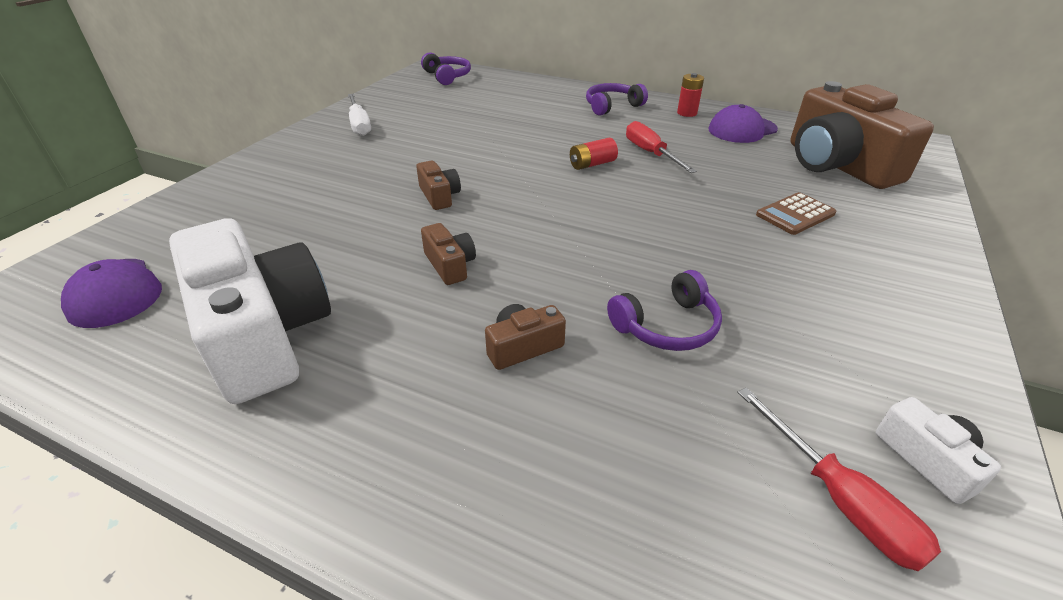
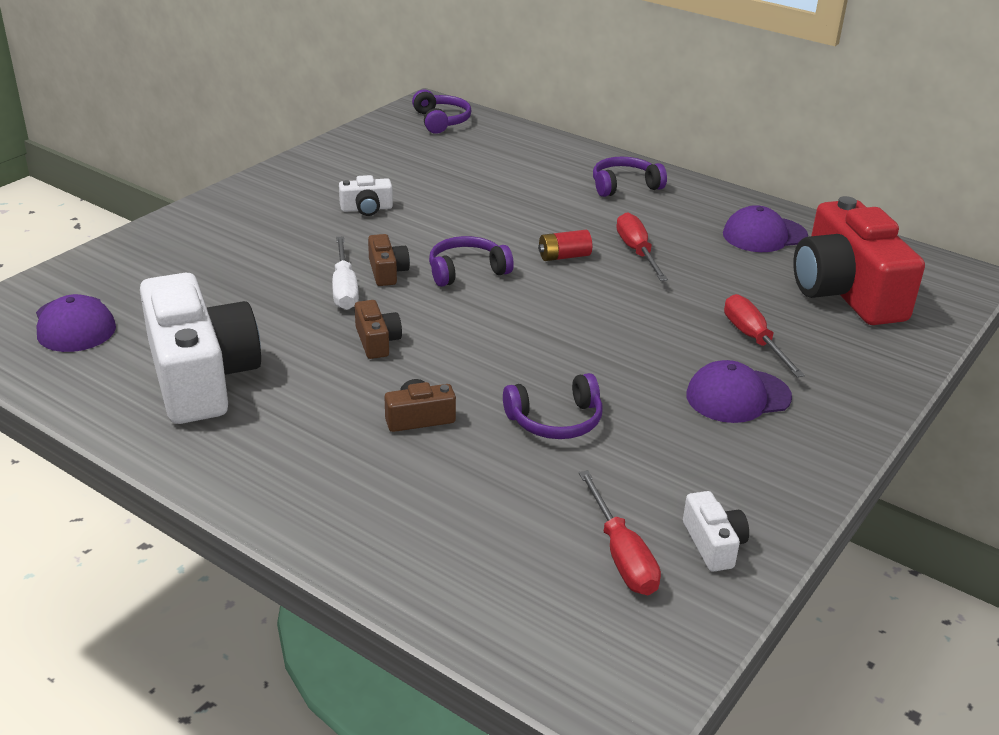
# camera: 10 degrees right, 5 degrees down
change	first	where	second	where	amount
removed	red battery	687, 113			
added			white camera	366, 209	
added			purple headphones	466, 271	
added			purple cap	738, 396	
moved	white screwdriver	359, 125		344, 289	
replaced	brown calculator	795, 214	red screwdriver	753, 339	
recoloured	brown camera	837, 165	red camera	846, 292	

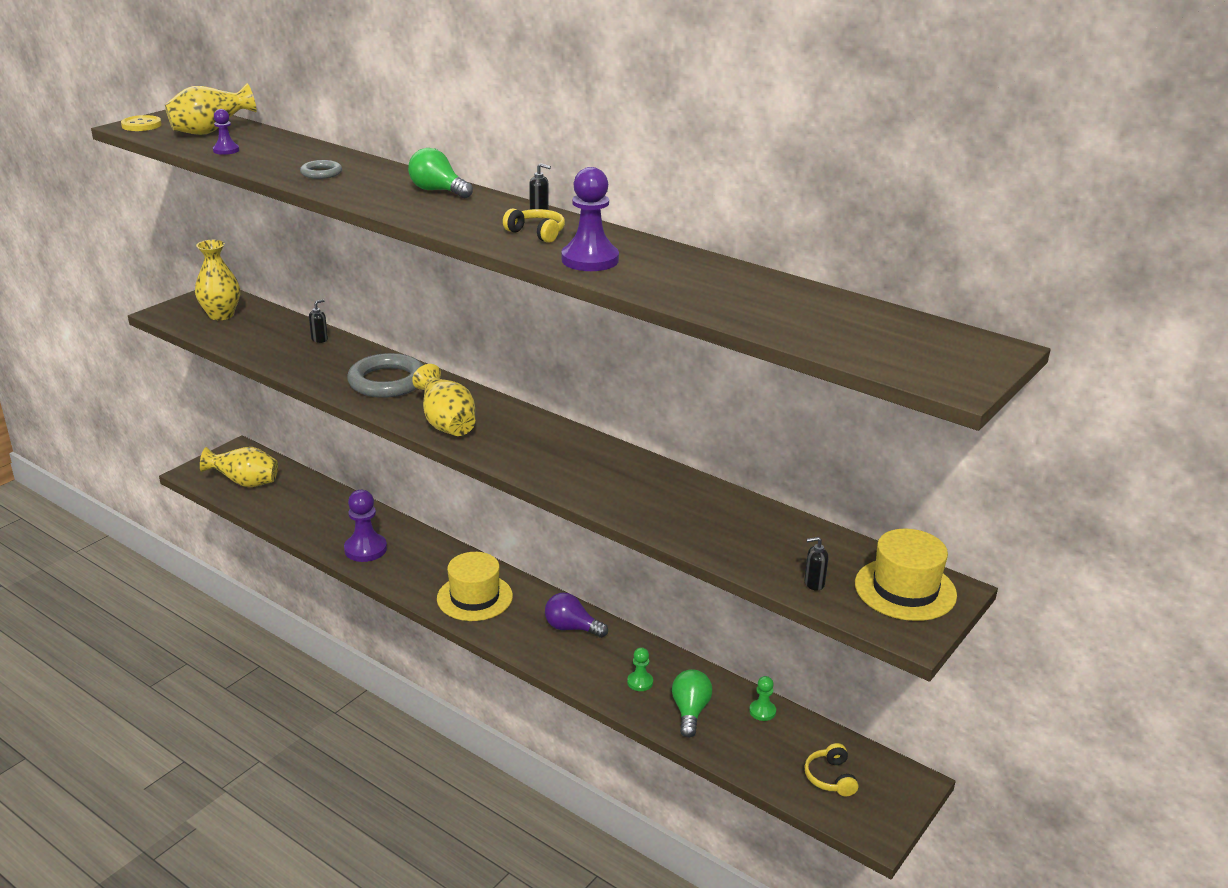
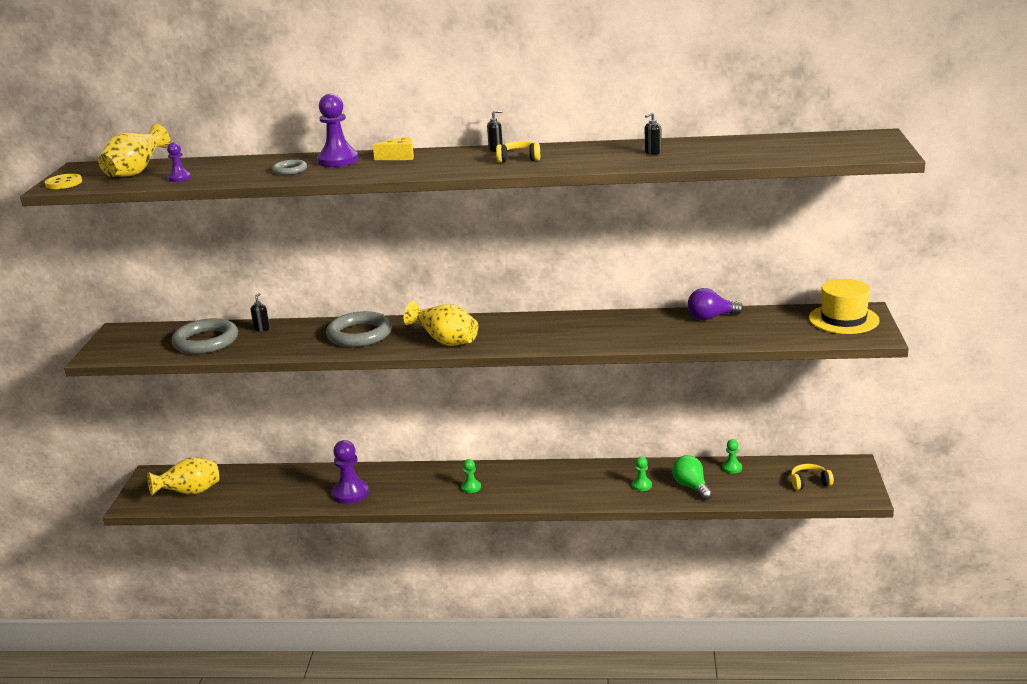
# camera: 30 degrees left, 5 degrees down
change	first	where	second	where	amount
removed	yellow vase	221, 315			
added			grey ring	206, 341	
moved	purple light bulb	571, 628		711, 317	
moved	purple pawn	590, 260		338, 160	
moved	black soap dispenser	814, 584		653, 152	
replaced	green light bulb	438, 191	yellow cheese	399, 157	
replaced	yellow hat	474, 597	green pawn	471, 487	
turned	yellow headphones	830, 777		809, 482	120 degrees clockwise

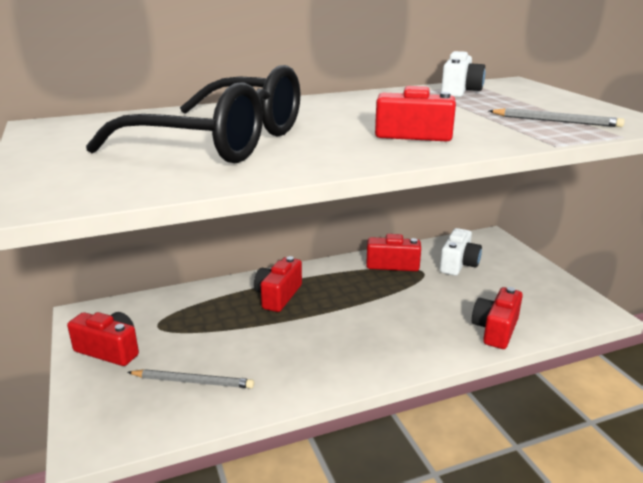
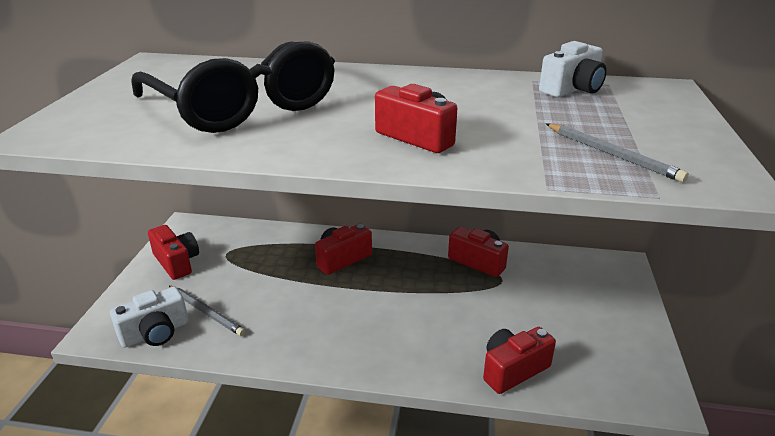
# camera: 30 degrees right, 5 degrees up
change	first	where	second	where	amount
moved	white camera	458, 264		155, 333	

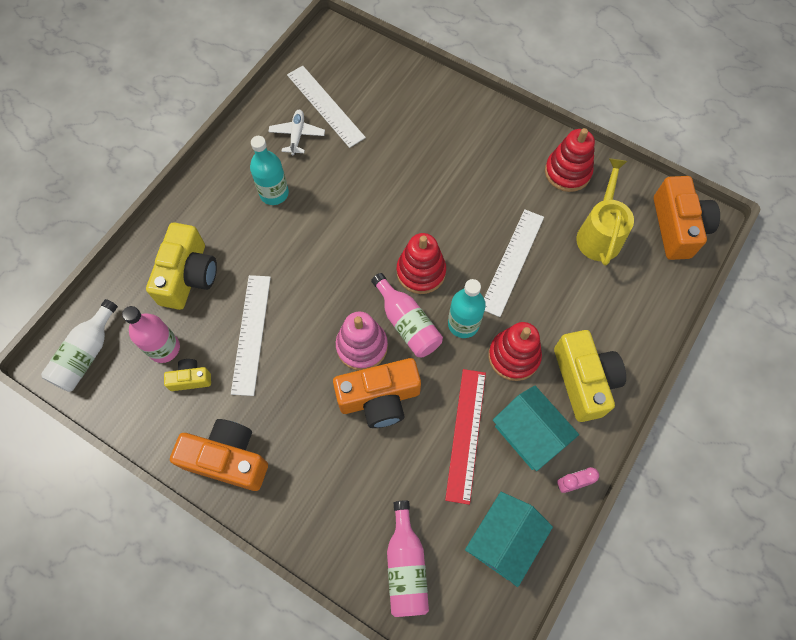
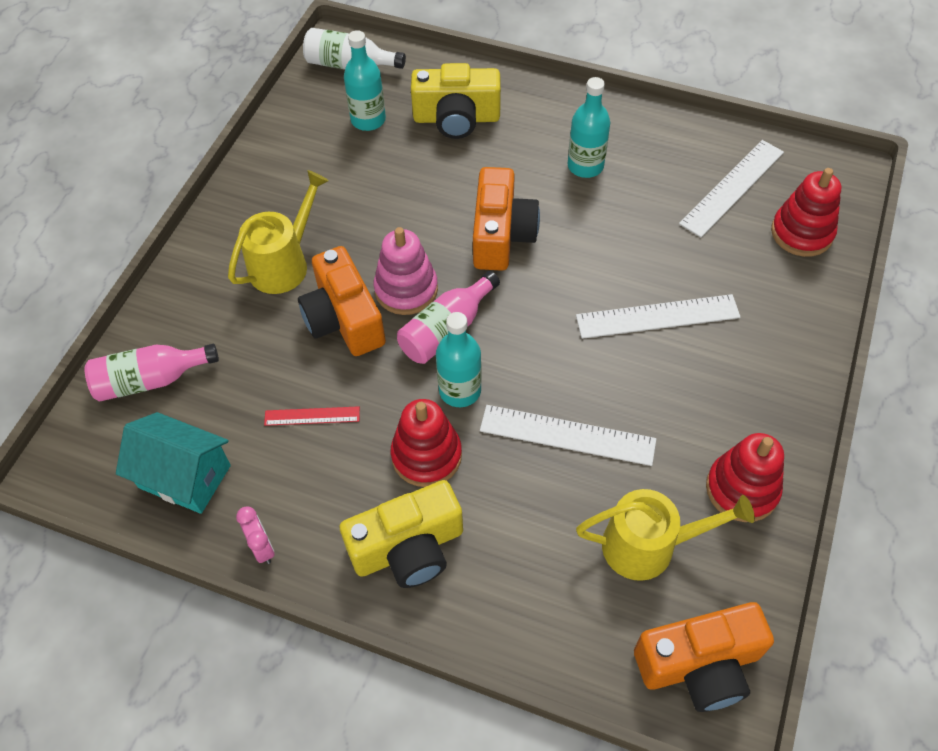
# camera: 80 degrees right, 10 degrees down
change	first	where	second	where	amount
removed	yellow camera	190, 379			
removed	white plane	297, 135			
removed	turquoise house	529, 434			
added			yellow watering can	284, 263	
moved	orange camera	228, 459		501, 235	
moved	white ruler	251, 333		657, 316	
moved	red stacking toy	421, 272		801, 233	
recoloured	pink bottle	164, 348	turquoise bottle	368, 120	
resized	red ruler	466, 434		312, 416	x0.55

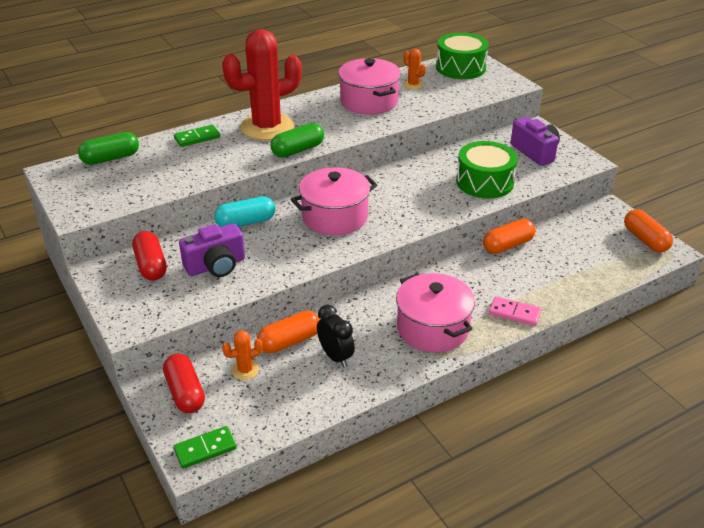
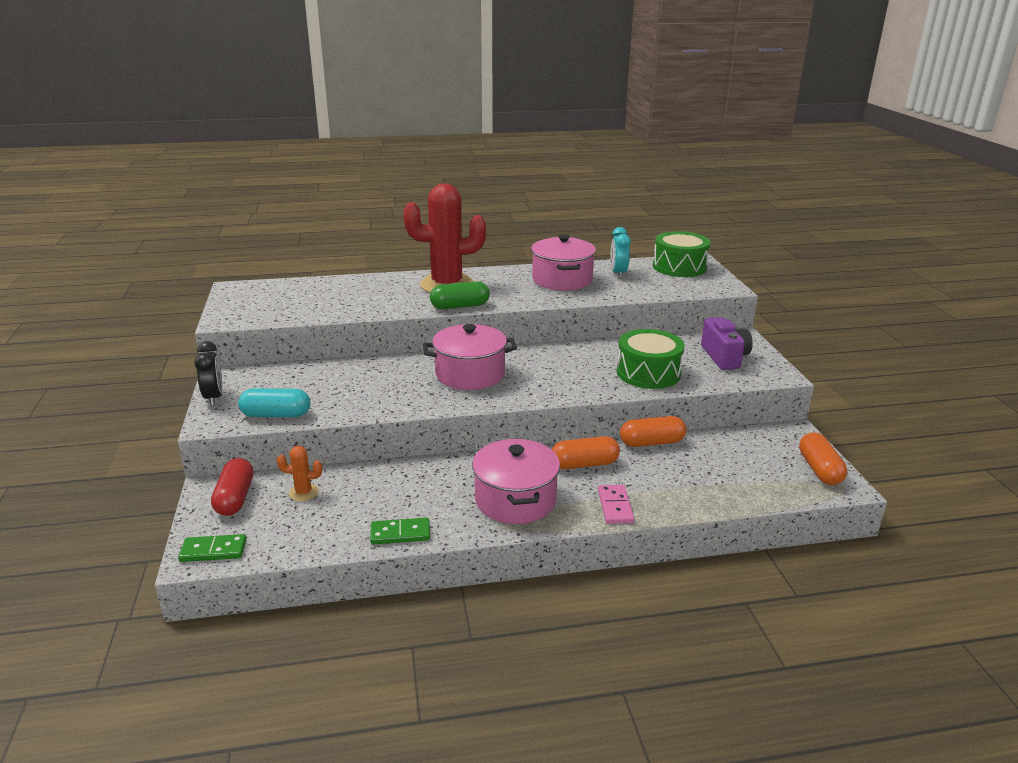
# camera: 20 degrees right, 10 degrees down
change	first	where	second	where	amount
removed	green capsule	111, 158			
removed	red capsule	151, 265			
removed	purple camera	216, 266			
moved	green domino	197, 138		400, 533	
moved	turquoise capsule	246, 222		276, 415	
moved	orange capsule	289, 341		584, 464	
moved	black clock	335, 356		214, 397	
replaced	orange cactus	413, 85	turquoise clock	618, 273	
turned	pink domino	514, 313		615, 506	45 degrees clockwise

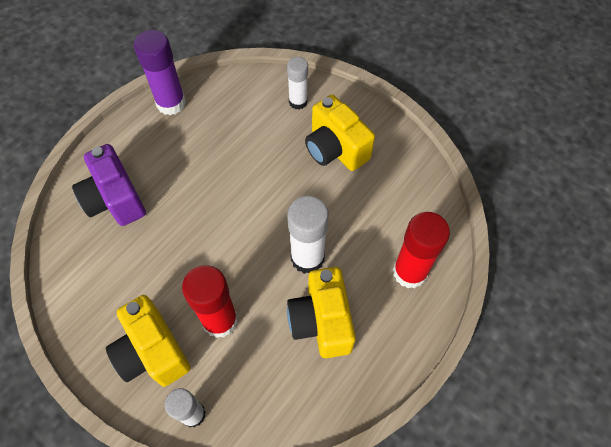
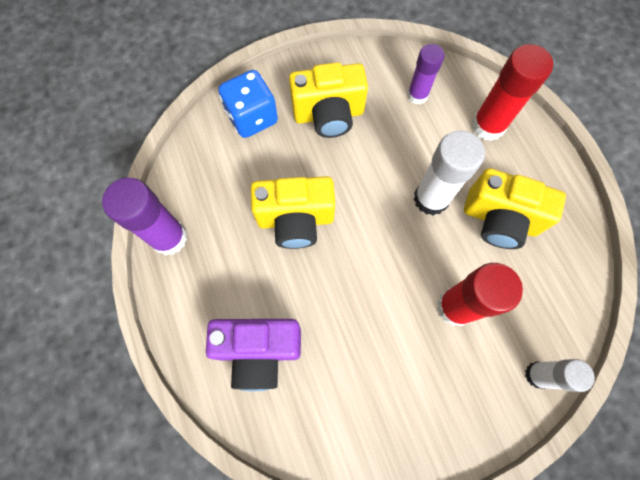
# camera: 60 degrees left, 10 degrees up
change	first	where	second	where	amount
added			purple glue stick	417, 95	
moved	yellow camera	153, 352		295, 220	
replaced	white glue stick	298, 102	blue dice	252, 117	

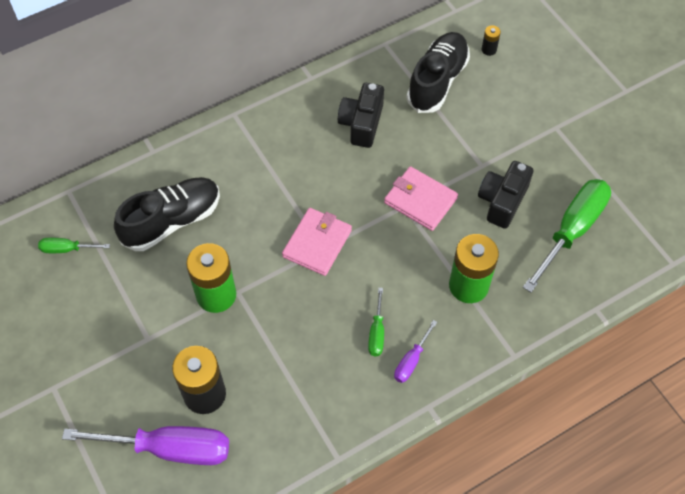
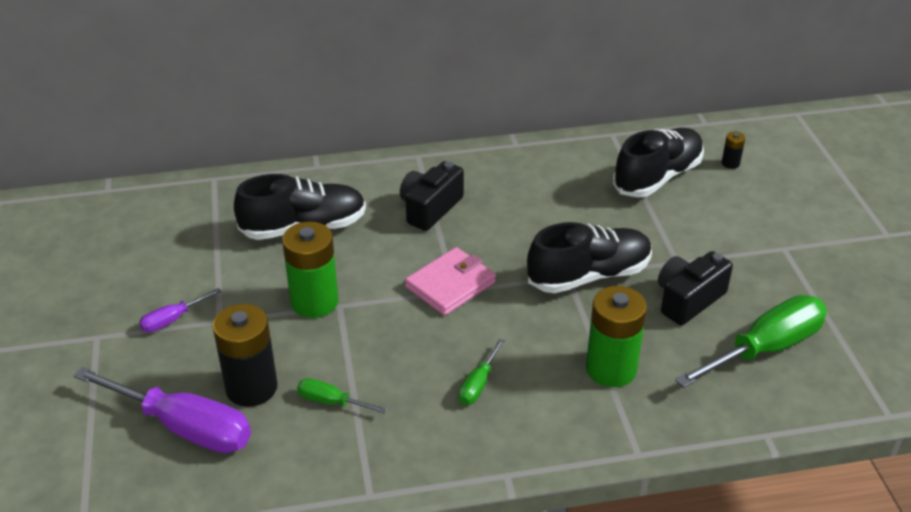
# camera: 20 degrees right, 20 degrees down
change	first	where	second	where	amount
moved	green screwdriver	67, 249		331, 402	
moved	black camera	361, 123		430, 208	
moved	purple screwdriver	411, 361		172, 319	
replaced	pink wallet	420, 200	black shoe	589, 276	

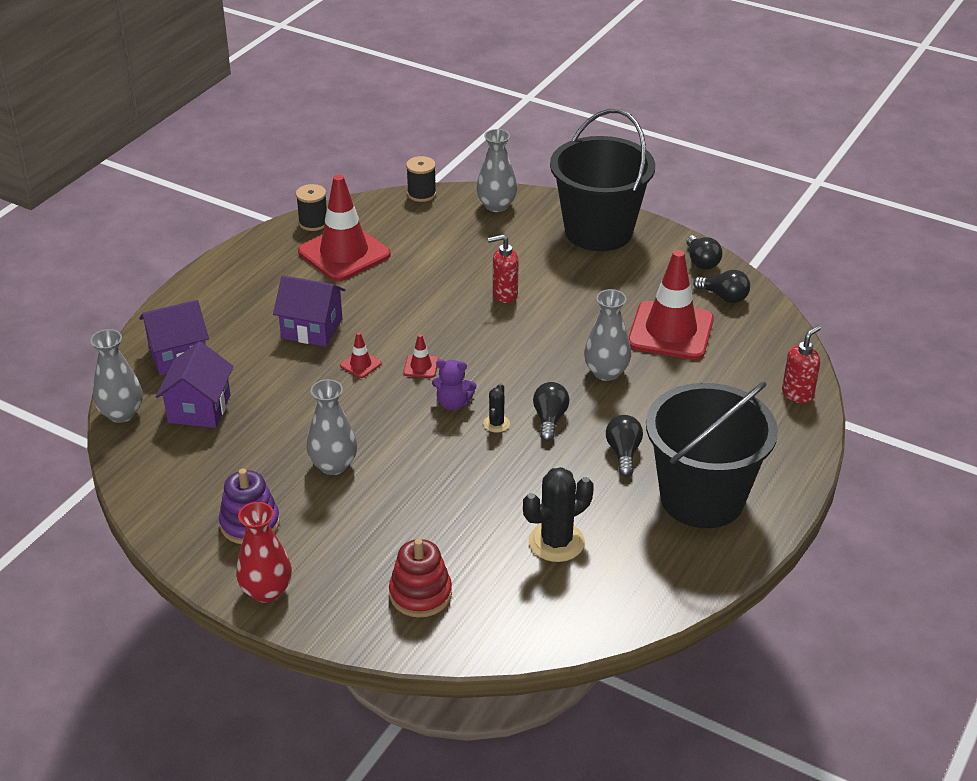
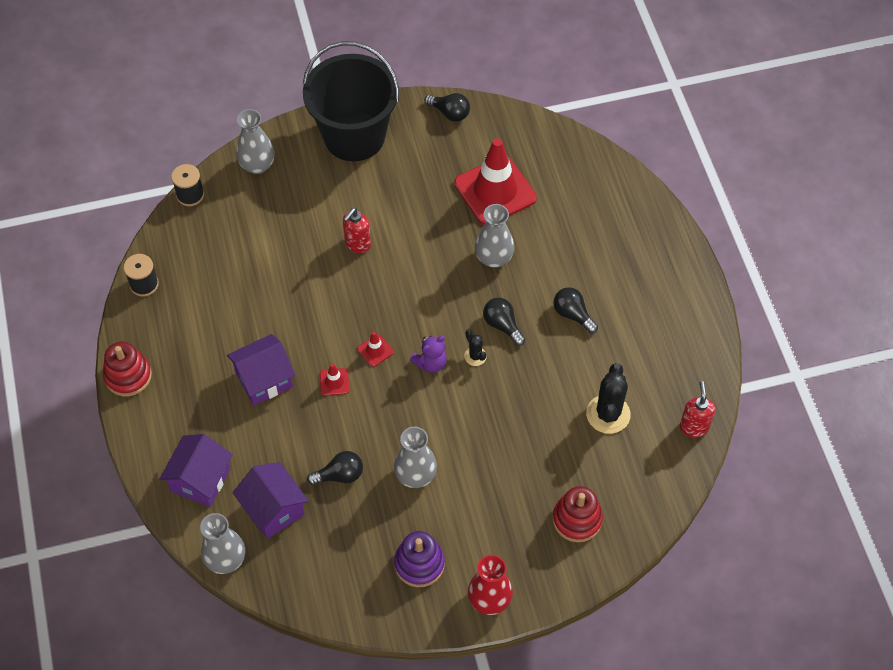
# camera: 45 degrees left, 20 degrees up
change	first	where	second	where	amount
removed	red traffic cone	344, 253			
removed	black bucket	702, 498			
added			red stacking toy	128, 376	
moved	black light bulb	724, 297		340, 475	
moved	red soap dispenser	797, 394		694, 427	

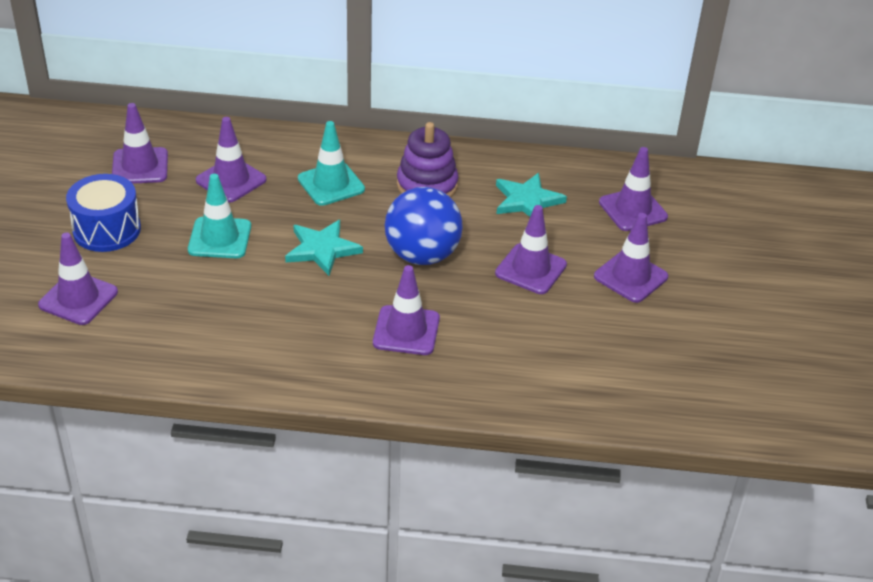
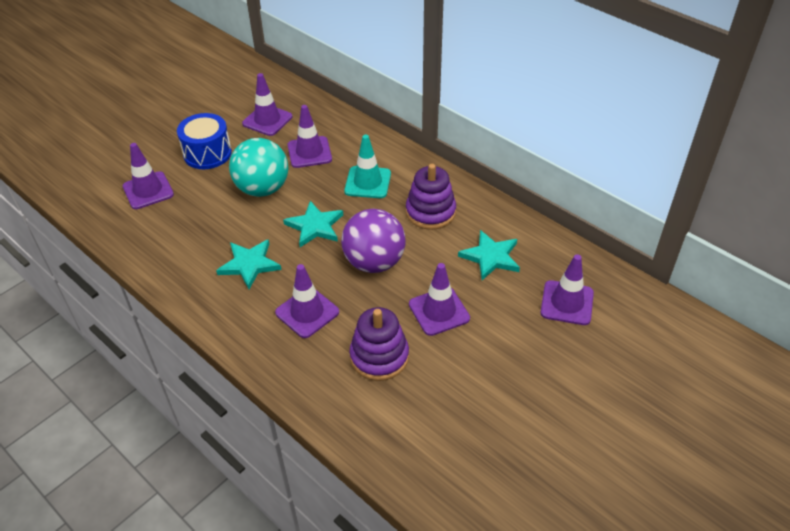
# camera: 40 degrees right, 5 degrees up
change	first	where	second	where	amount
removed	purple traffic cone	630, 277			
added			turquoise star	249, 264	
added			purple stacking toy	379, 356	
replaced	turquoise traffic cone	220, 238	turquoise ball	263, 189	
recoloured	blue ball	422, 255	purple ball	374, 262	

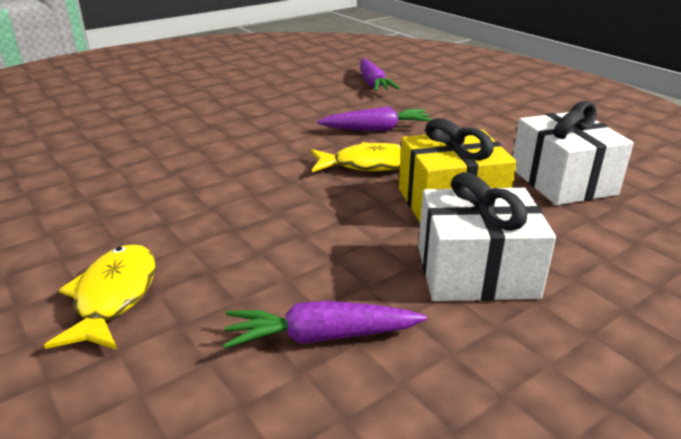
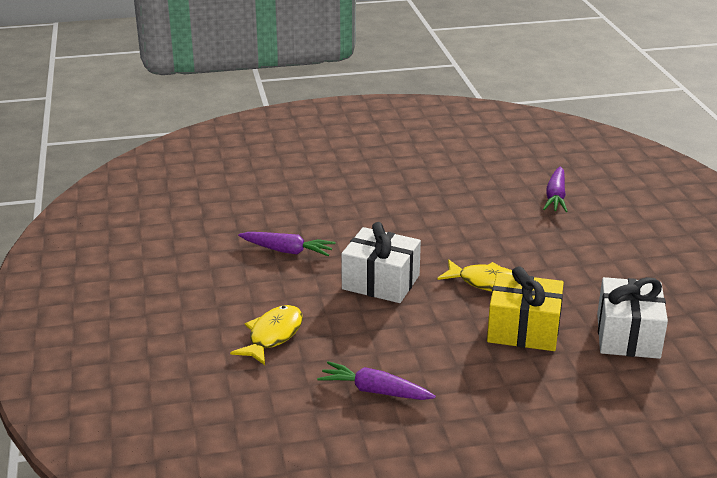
# camera: 25 degrees right, 0 degrees up
change	first	where	second	where	amount
moved	purple carrot	376, 129		287, 251	
moved	white gift	476, 272		380, 282	

